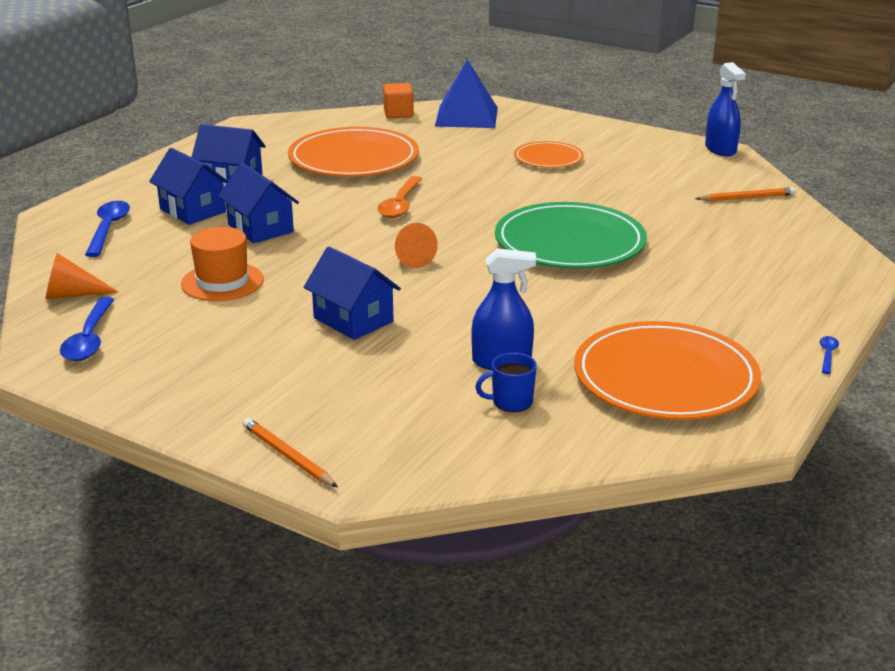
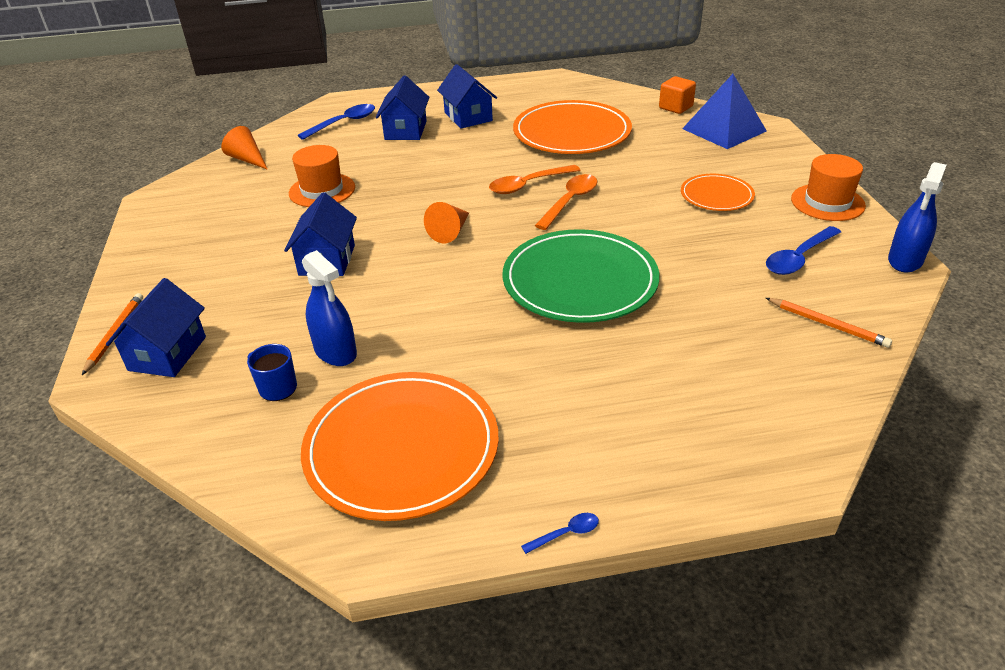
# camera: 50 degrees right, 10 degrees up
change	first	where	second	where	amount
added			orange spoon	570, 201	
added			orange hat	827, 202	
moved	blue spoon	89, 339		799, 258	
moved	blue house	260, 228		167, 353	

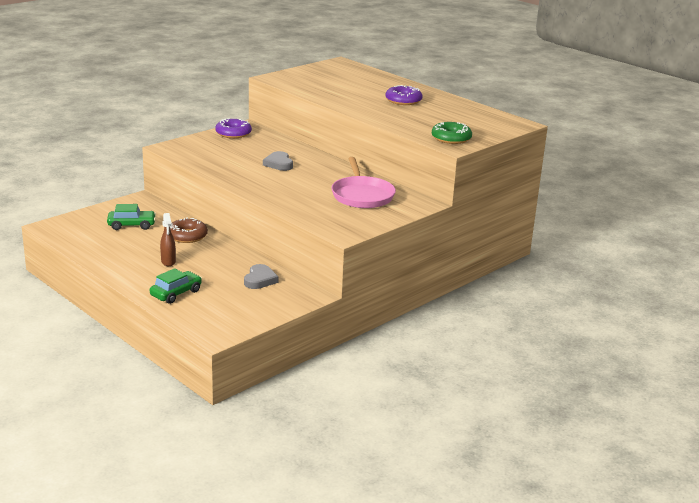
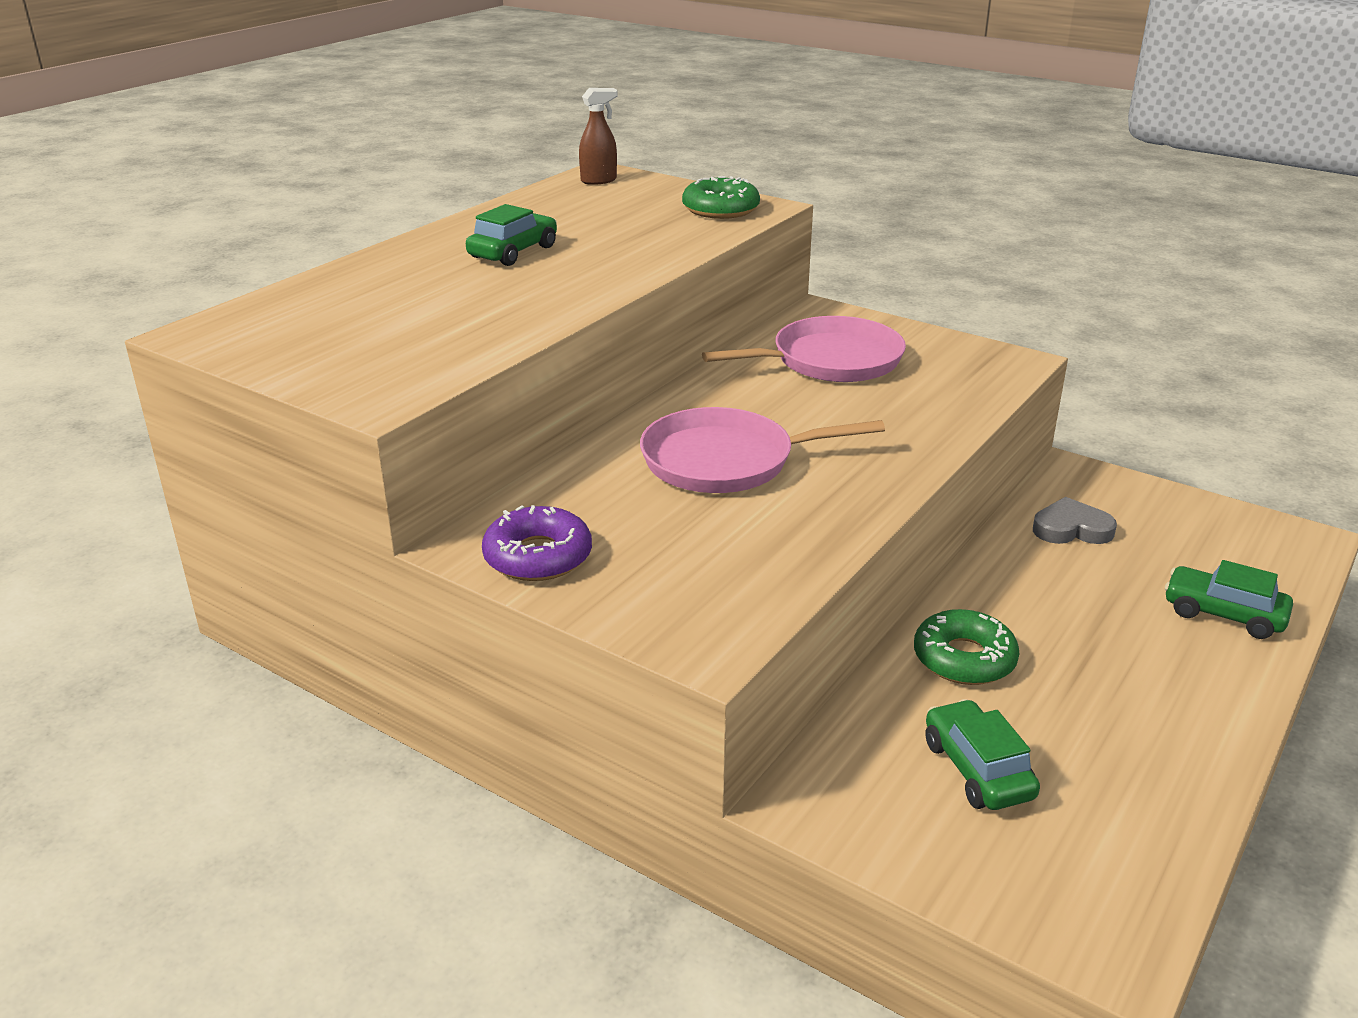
# camera: 100 degrees left, 5 degrees up
change	first	where	second	where	amount
moved	brown spray bottle	168, 262		599, 180	
replaced	grey heart	279, 164	pink pan	725, 461	
replaced	purple donut	403, 100	green car	513, 252	
recoloured	brown donut	187, 236	green donut	964, 658	

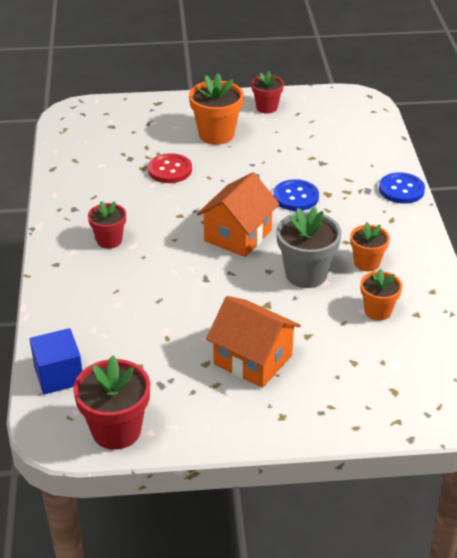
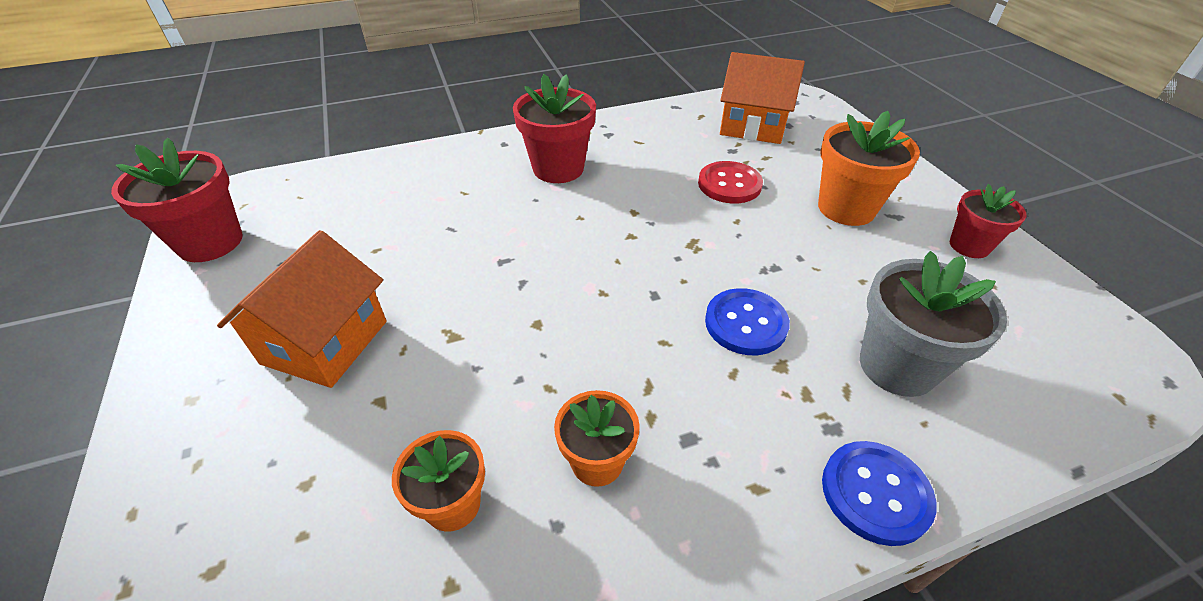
# camera: 75 degrees right, 5 degrees up
change	first	where	second	where	amount
removed	blue cube	59, 375			
moved	orange house	238, 235		753, 126	
moved	grey flower pot	306, 274		897, 366	
resized	red flower pot	109, 240		558, 168	x1.61

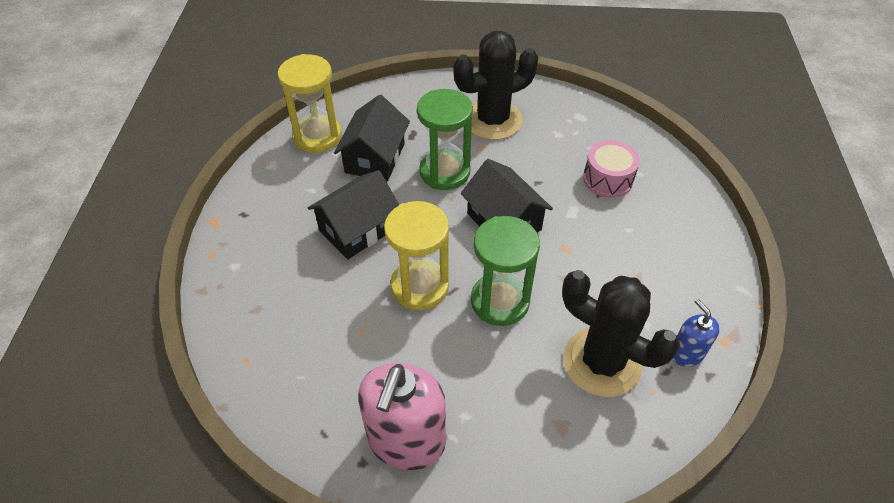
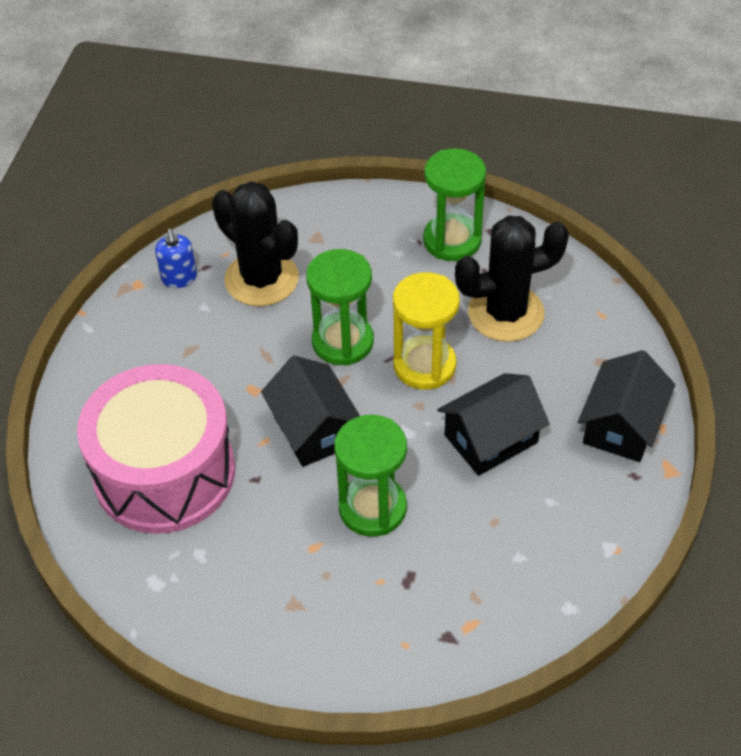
# camera: 170 degrees left, 0 degrees up
change	first	where	second	where	amount
removed	yellow hourglass	317, 136			
moved	black house	375, 158		621, 425	
moved	black cactus	492, 120		506, 313	
replaced	pink soap dispenser	406, 441	green hourglass	452, 240	
resized	pink drum	608, 179		164, 472	x2.19

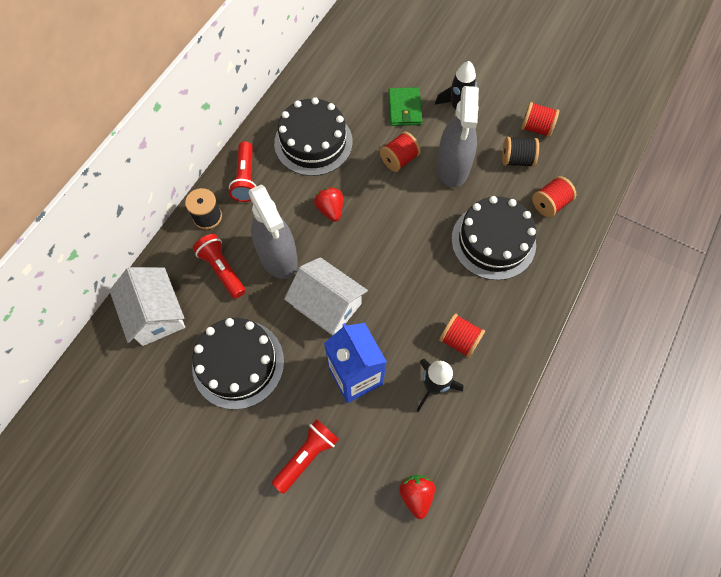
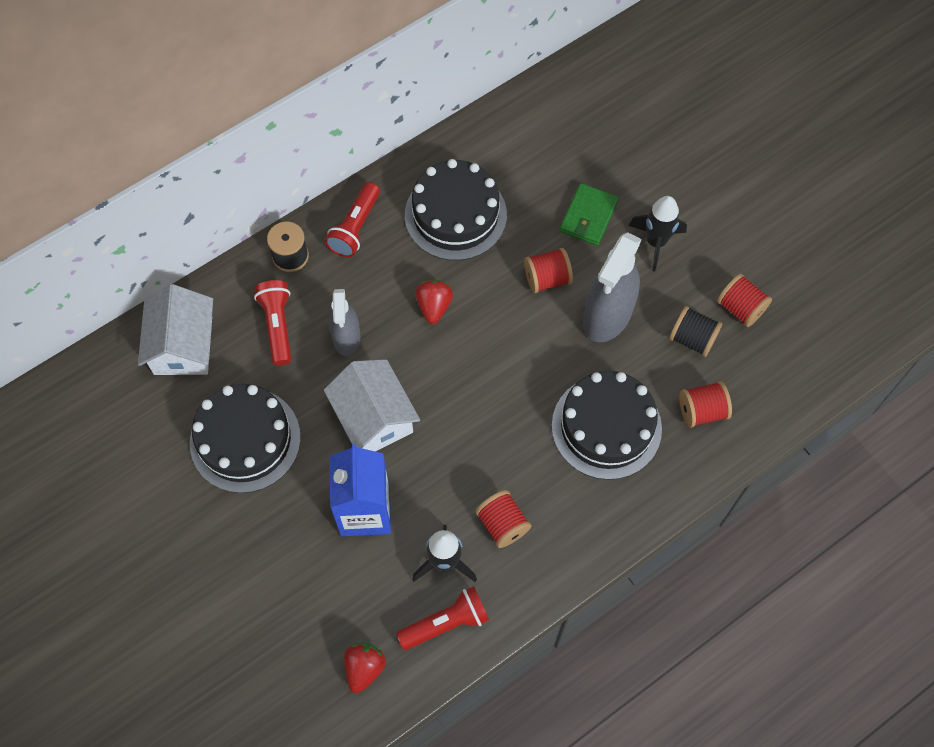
# camera: 25 degrees right, 0 degrees up
change	first	where	second	where	amount
moved	red flashlight	307, 456		446, 623	
resized	grey spray bottle	278, 257		346, 337	x0.62

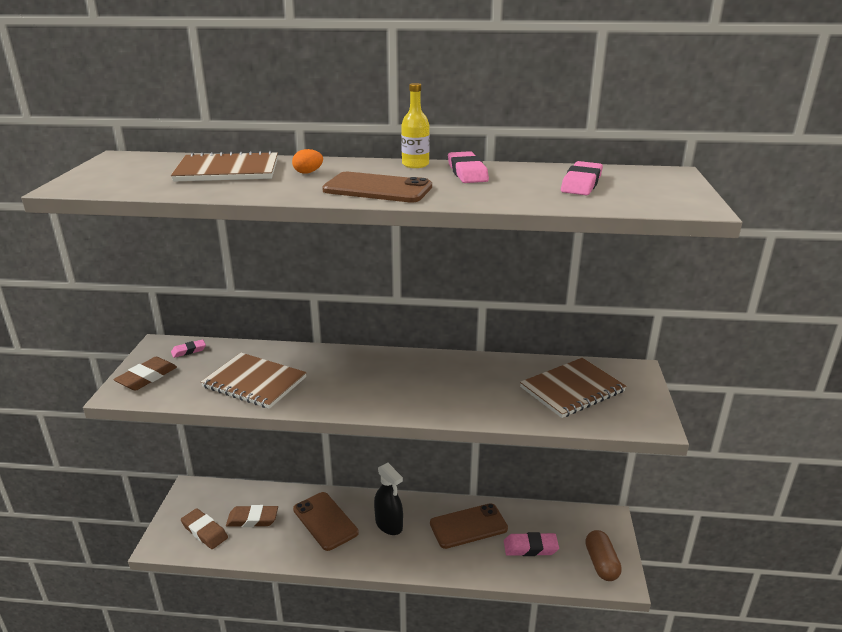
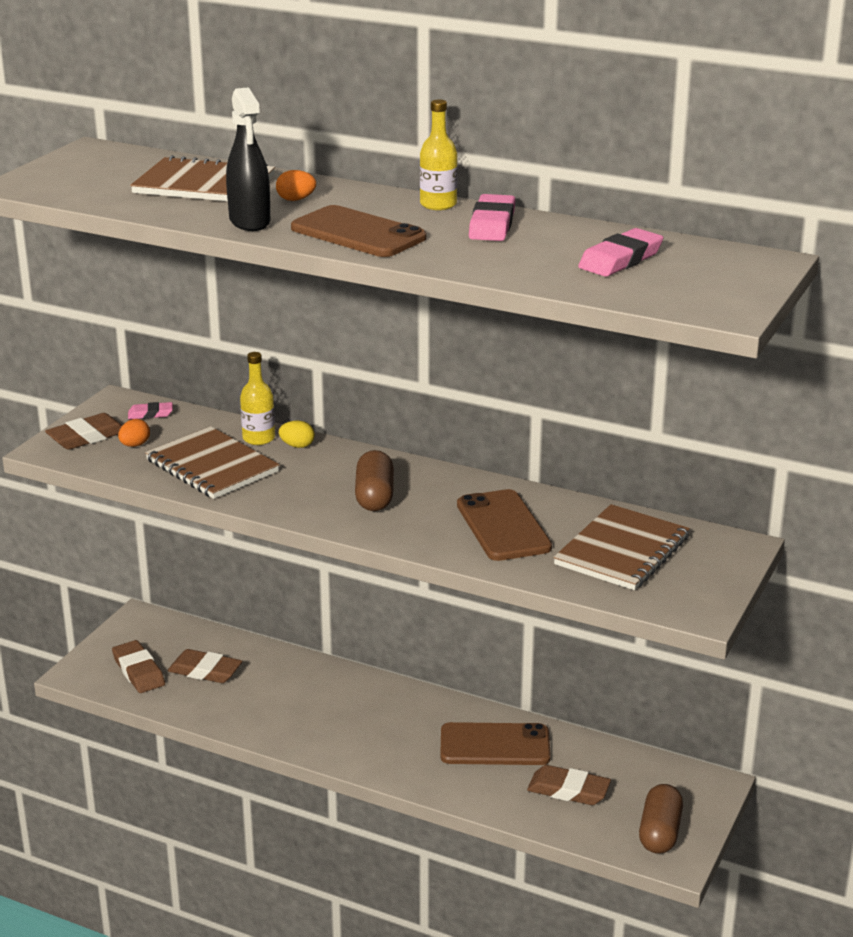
# camera: 20 degrees right, 0 degrees up
change	first	where	second	where	amount
added			orange egg	135, 445	
added			yellow bottle	259, 438	
added			yellow egg	297, 446	
added			brown capsule	374, 496	
moved	brown phone	325, 521		503, 526	
moved	black spray bottle	389, 525		250, 221	
recoloured	pink eraser	530, 547	brown eraser	568, 790	
turned	brown notebook	572, 389		622, 551	45 degrees counterclockwise

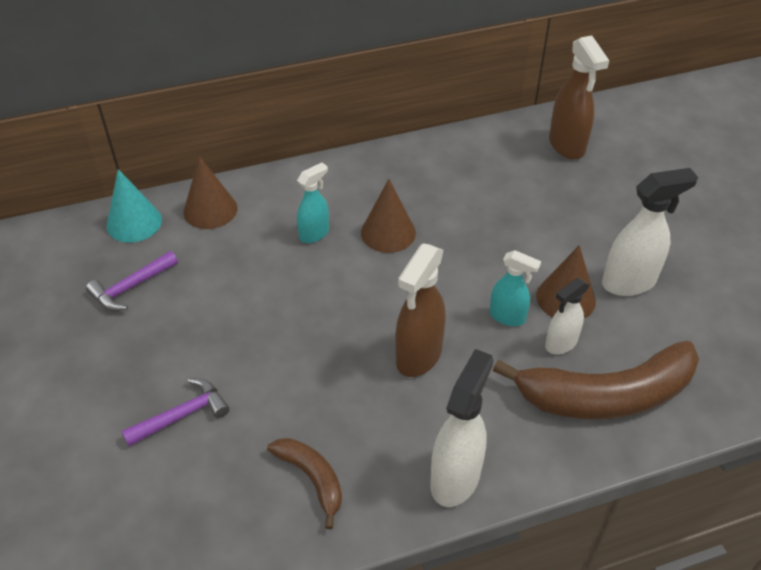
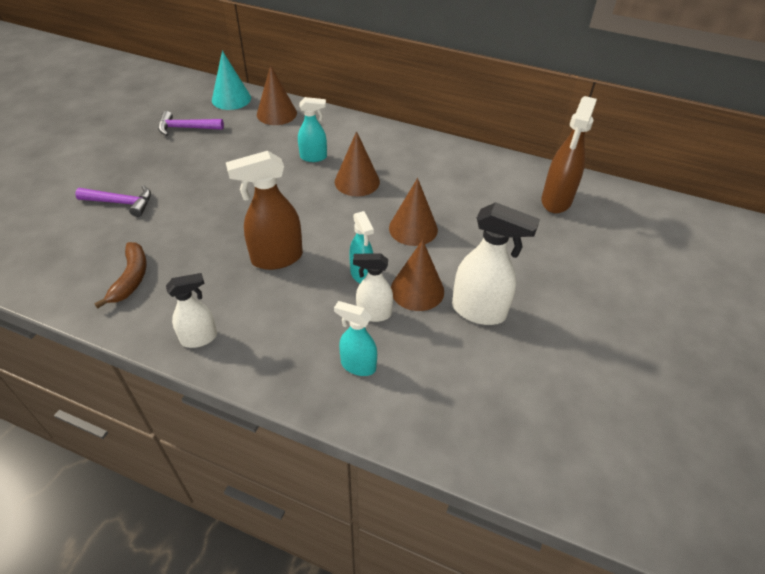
# camera: 40 degrees right, 0 degrees up
change	first	where	second	where	amount
added			brown cone	413, 228	
replaced	brown banana	605, 395	turquoise spray bottle	358, 365	
resized	white spray bottle	455, 478		199, 338	x0.62

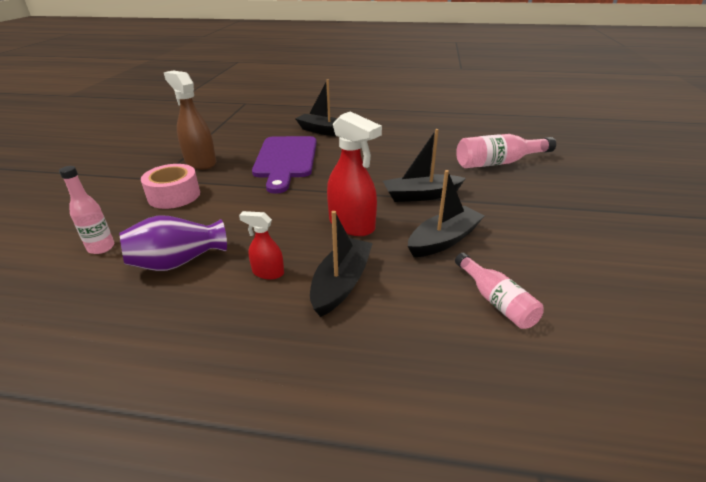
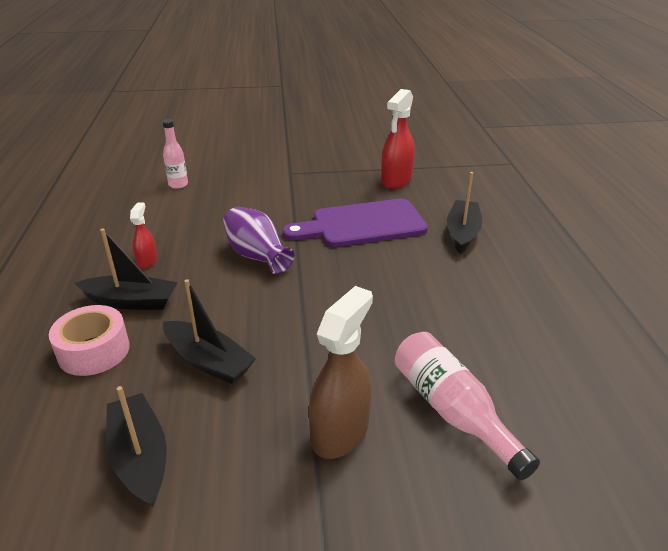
# camera: 75 degrees right, 0 degrees up
change	first	where	second	where	amount
removed	pink bottle	496, 301			
moved	purple vase	178, 262		257, 256	
moved	pink tape	174, 195		94, 351	
moved	brown spray bottle	200, 162		340, 432	
moved	red spray bottle	352, 225		396, 181	
moved	black boat	421, 195		140, 457	

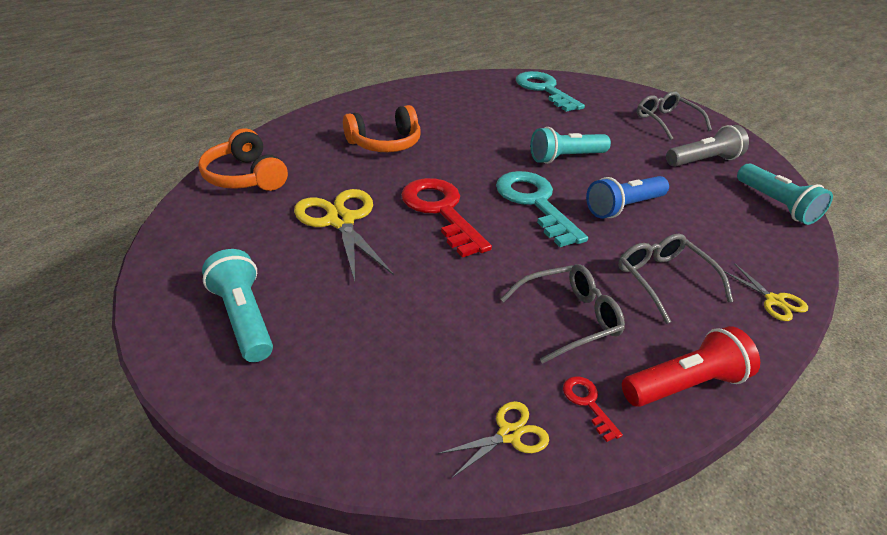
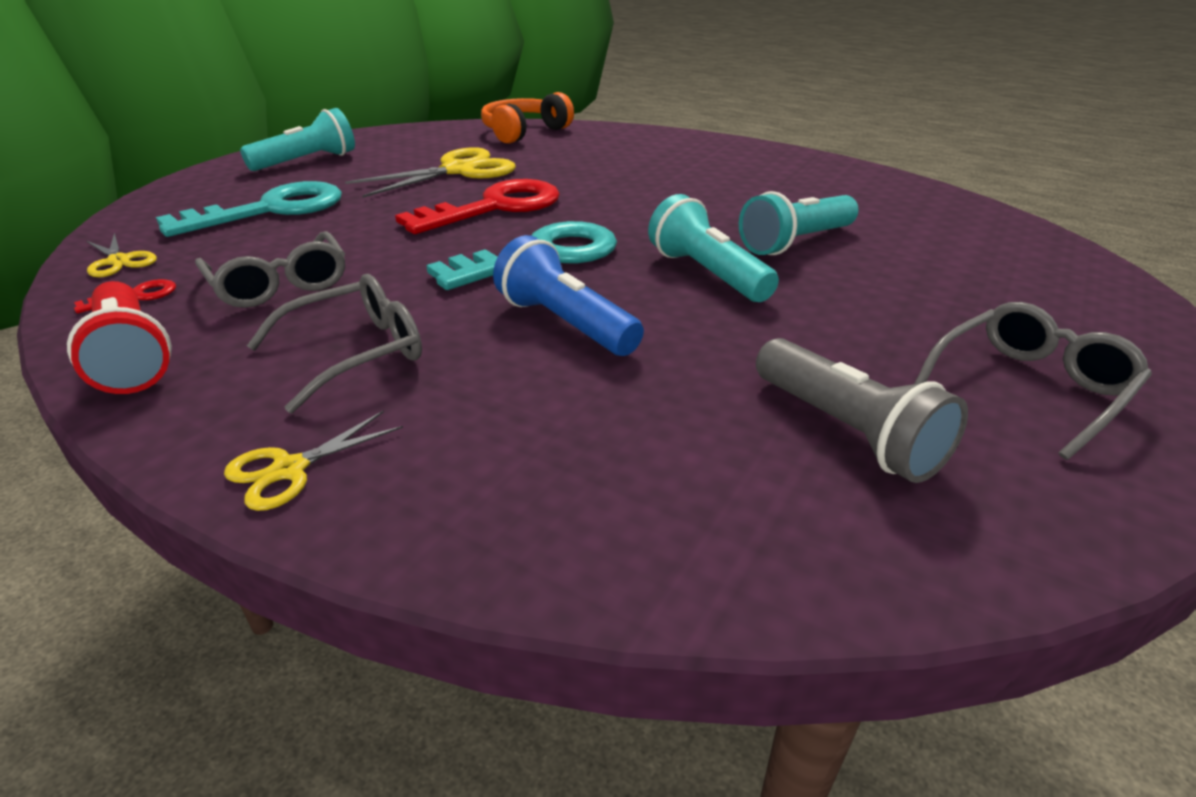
# camera: 80 degrees right, 5 degrees down
change	first	where	second	where	amount
removed	orange headphones	385, 143			
moved	turquoise key	544, 90		271, 210	
moved	turquoise flashlight	776, 204		796, 242	

